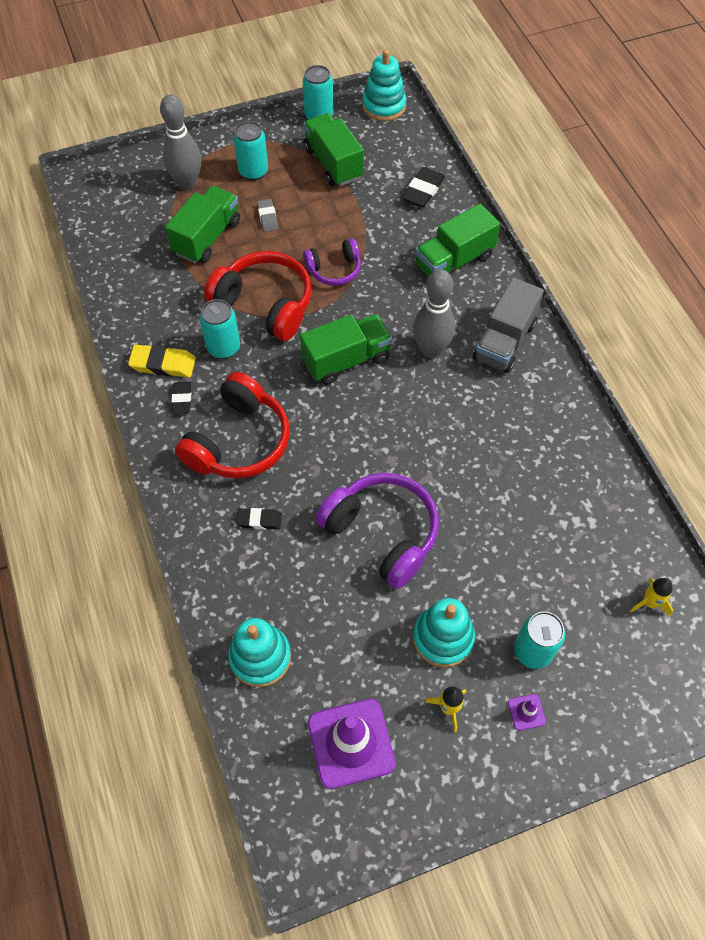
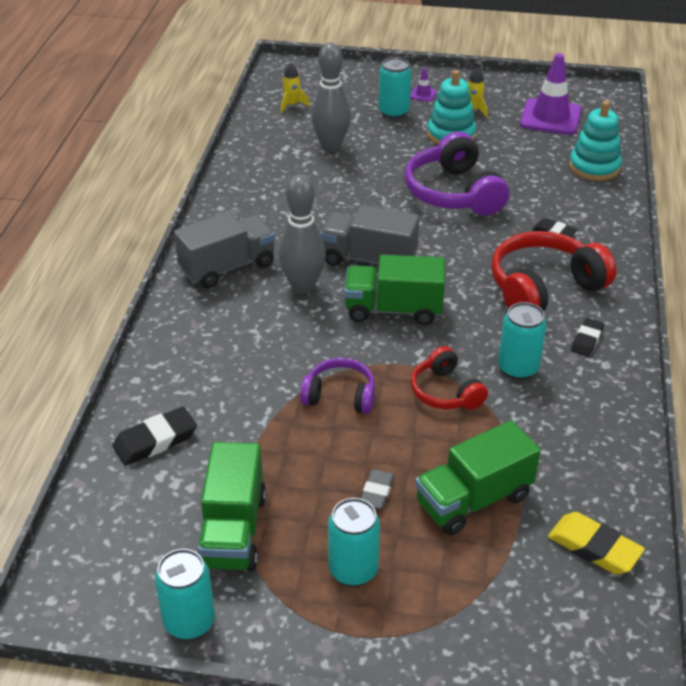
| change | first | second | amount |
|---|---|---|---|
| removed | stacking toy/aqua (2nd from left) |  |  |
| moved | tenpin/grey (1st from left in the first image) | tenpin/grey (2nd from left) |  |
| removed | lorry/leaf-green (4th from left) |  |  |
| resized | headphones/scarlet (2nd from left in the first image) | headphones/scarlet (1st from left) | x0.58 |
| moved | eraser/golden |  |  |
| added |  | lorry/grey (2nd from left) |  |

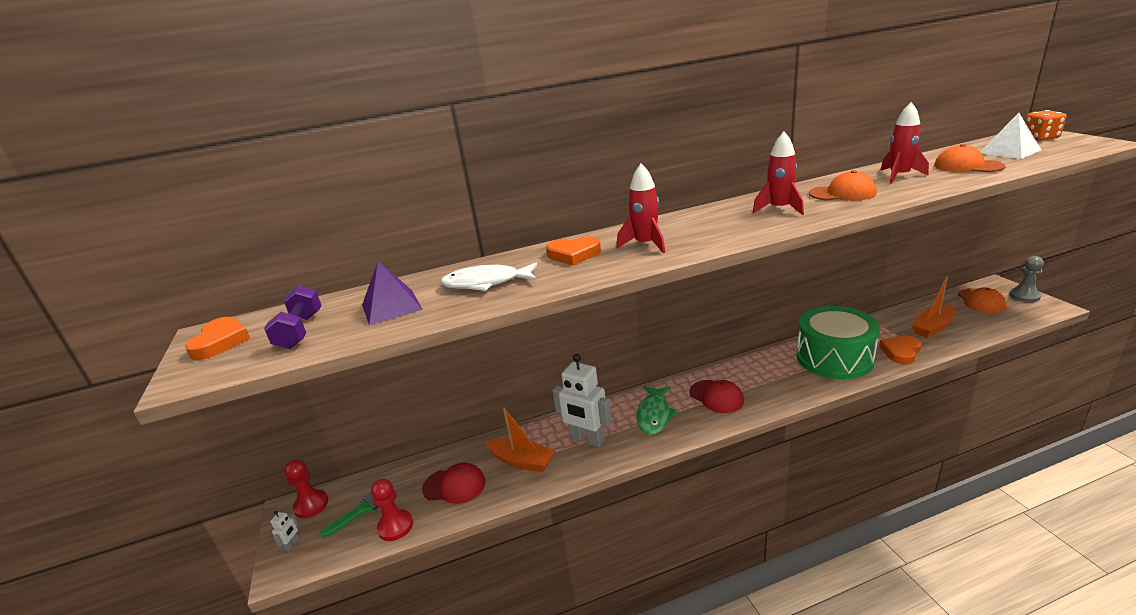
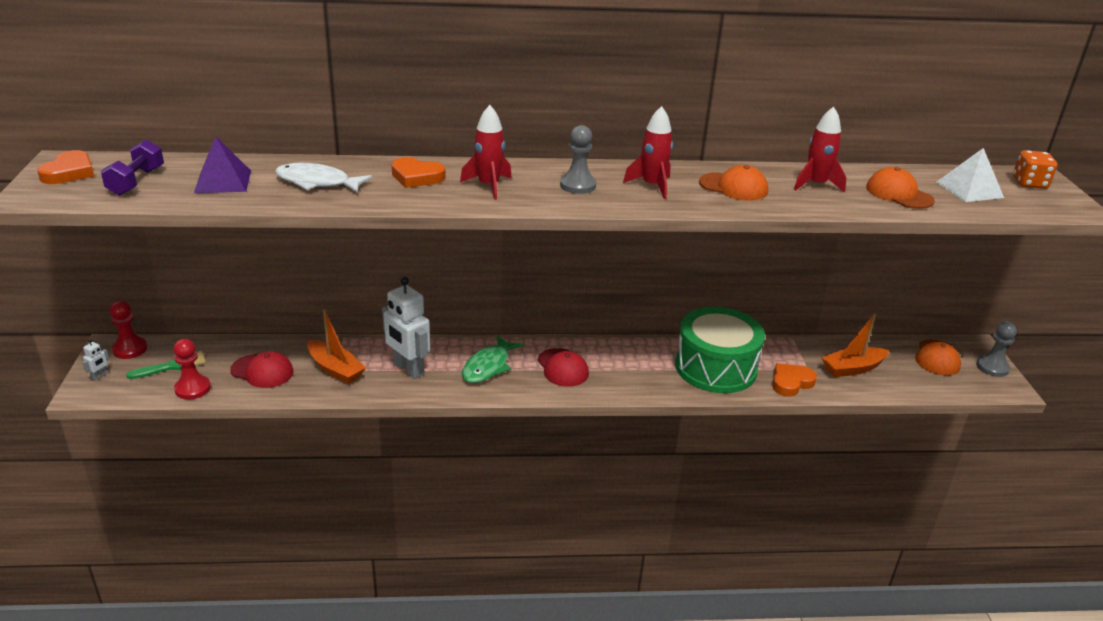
| change | first | second | amount |
|---|---|---|---|
| added |  | game pawn/grey (1st from left) |  |

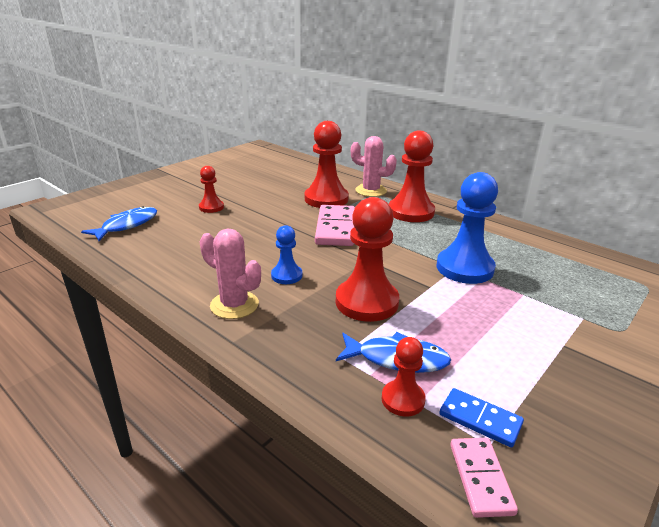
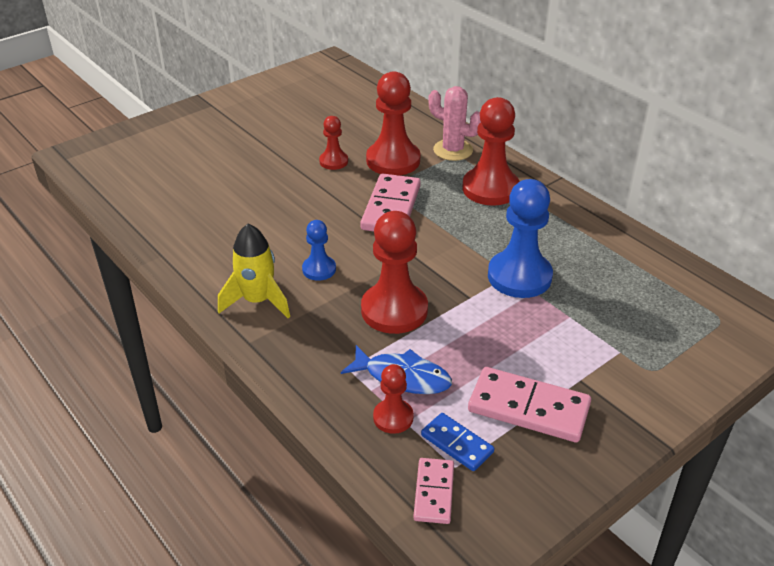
| change | first | second | amount |
|---|---|---|---|
| moved | game pawn/scarlet (1st from left) |  |  |
| removed | fish figure/cobalt (1st from left) |  |  |
| replaced | prickly plant/rosy (1st from left) | spaceship/golden |  |
| added |  | domino tile/rosy (3rd from left) |  |

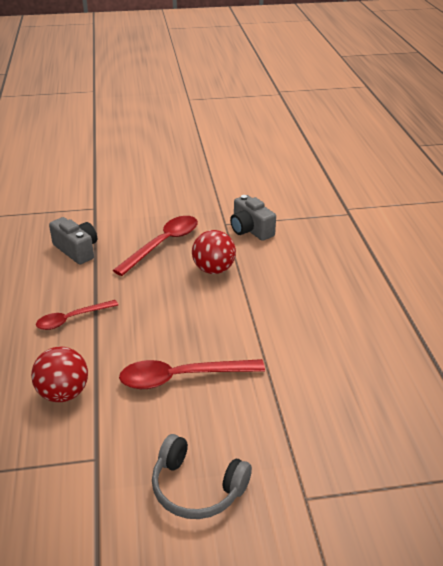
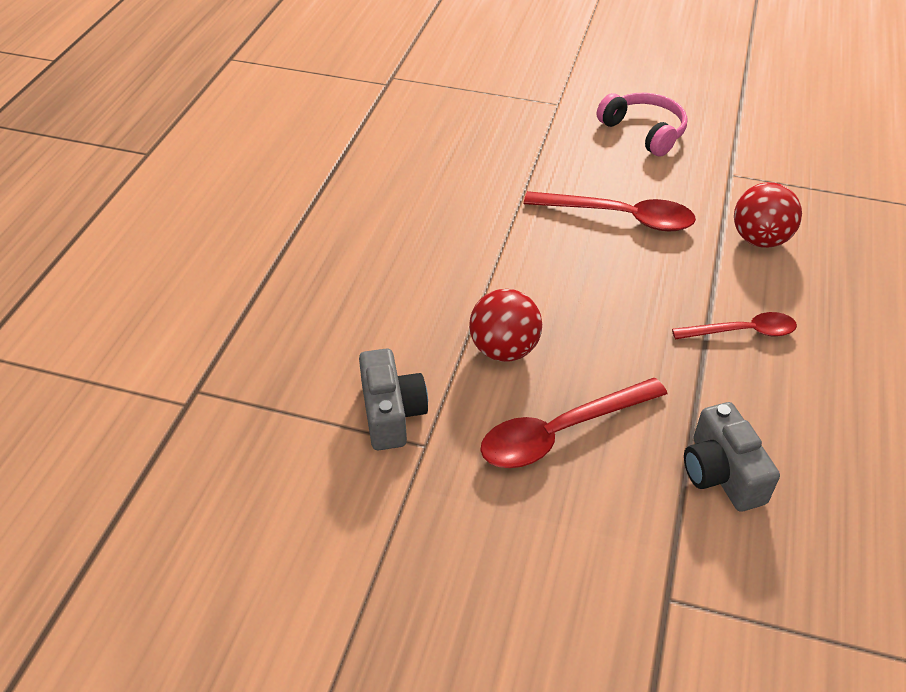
| change | first | second | amount |
|---|---|---|---|
| recoloured | headphones/grey | headphones/rosy |  |

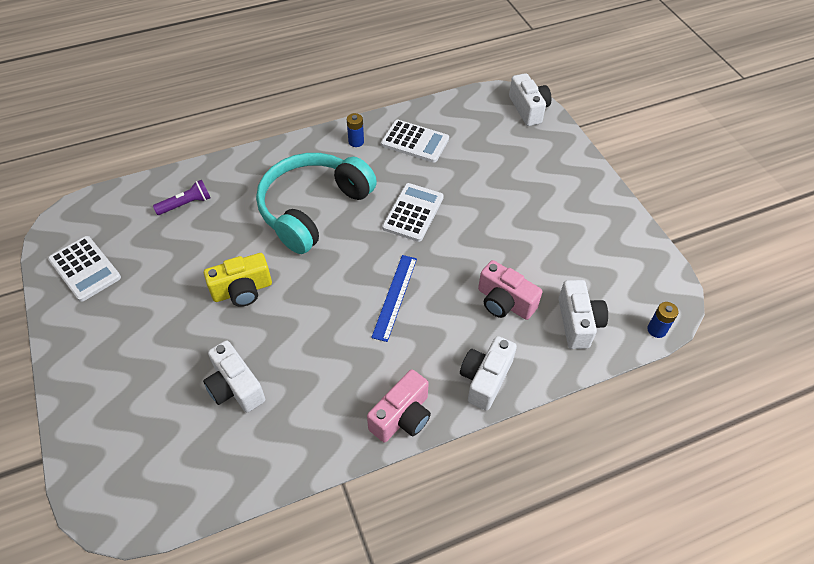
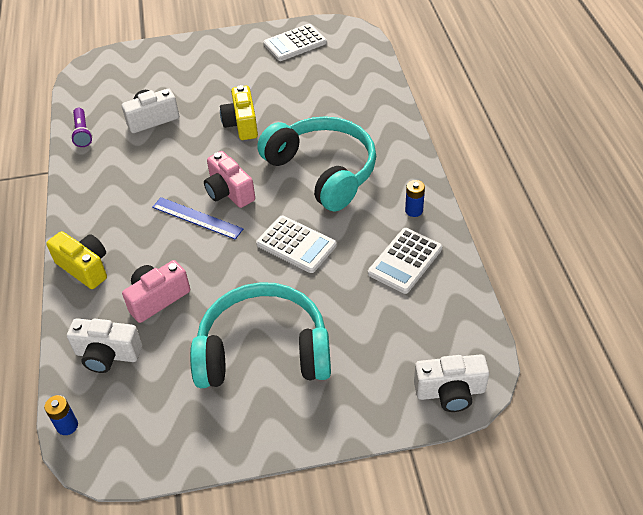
| change | first | second | amount |
|---|---|---|---|
| moved | pocket torch/royal purple |  |  |
| recoloured | compact camera/white (2nd from left) | compact camera/golden (1st from left) |  |
| moved | compact camera/rosy (1st from left in the first image) | compact camera/rosy (2nd from left) |  |
| added |  | headphones/aqua (1st from left) |  |

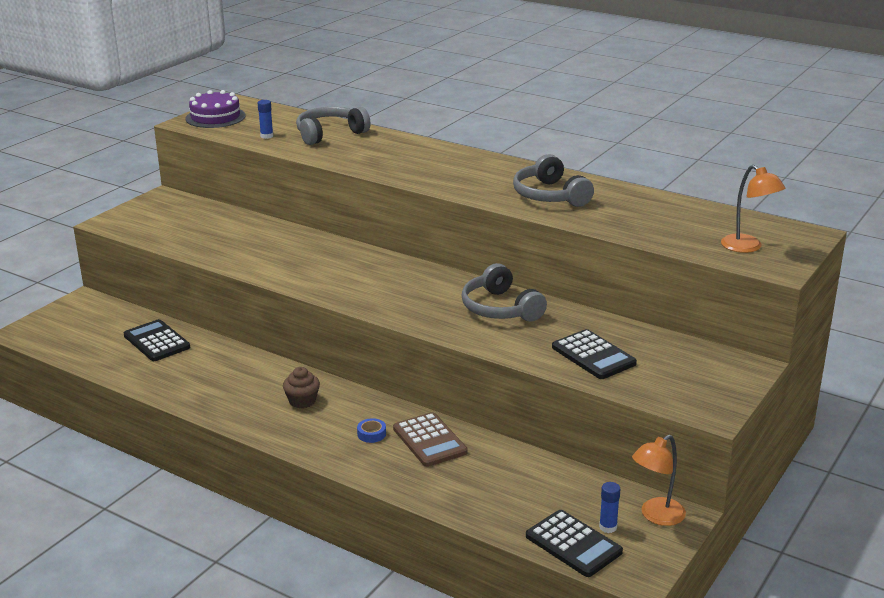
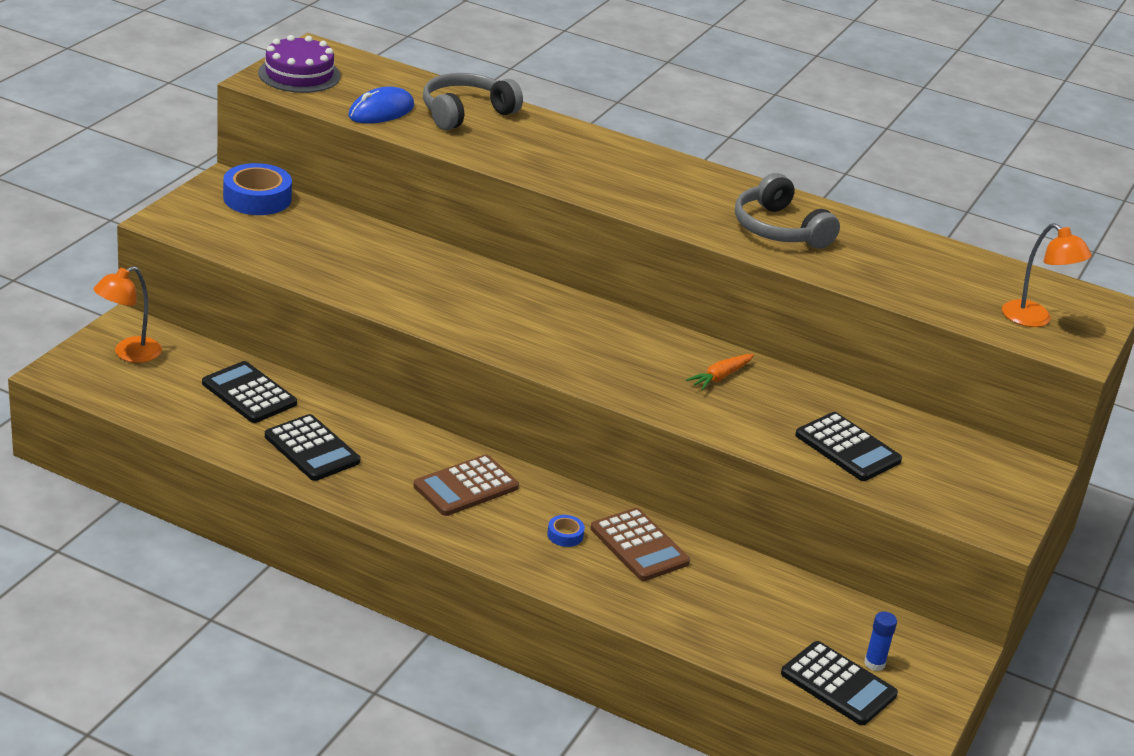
| change | first | second | amount |
|---|---|---|---|
| replaced | glue/cobalt (1st from left) | mouse/cobalt |  |
| replaced | headphones/grey (2nd from left) | root vegetable/orange |  |
| replaced | cupcake/dark brown | pocket calculator/dark brown (1st from left) |  |
| moved | desk lamp/orange (1st from left) |  |  |
| added |  | sticky tape/cobalt (1st from left) |  |
| added |  | pocket calculator/ebony (2nd from left) |  |

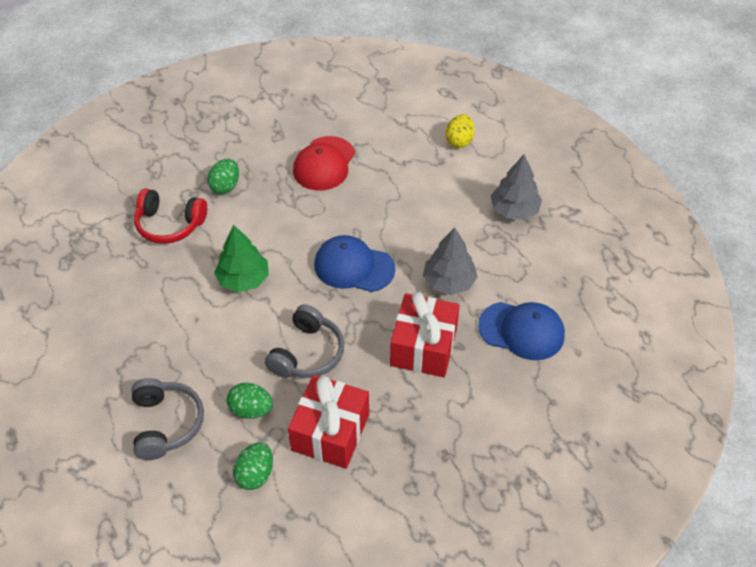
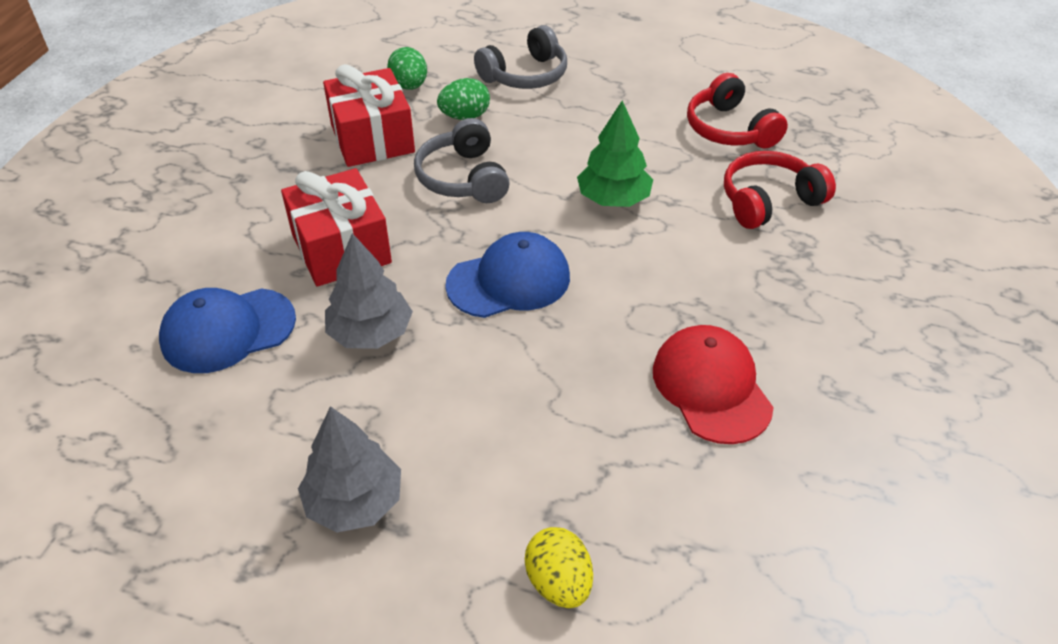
| change | first | second | amount |
|---|---|---|---|
| removed | egg shape/leaf-green (1st from left) |  |  |
| turned | headphones/grey (1st from left in the first image) | headphones/grey (2nd from left) | 75 degrees counterclockwise |
| added |  | headphones/scarlet (1st from left) |  |

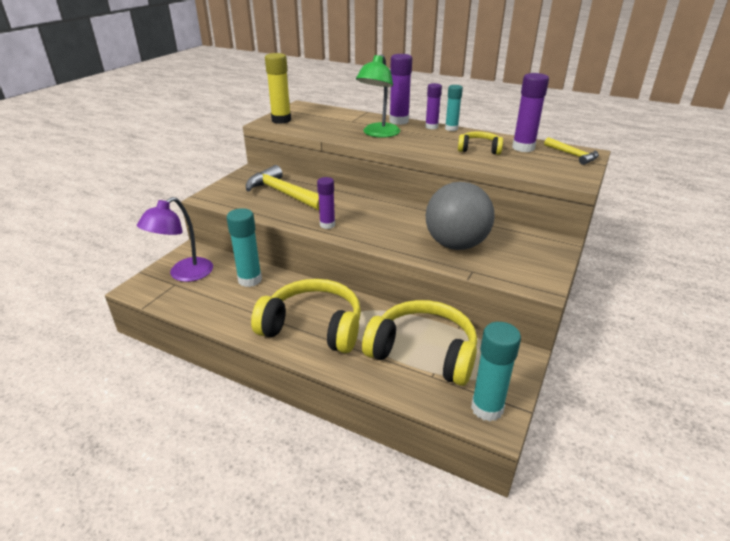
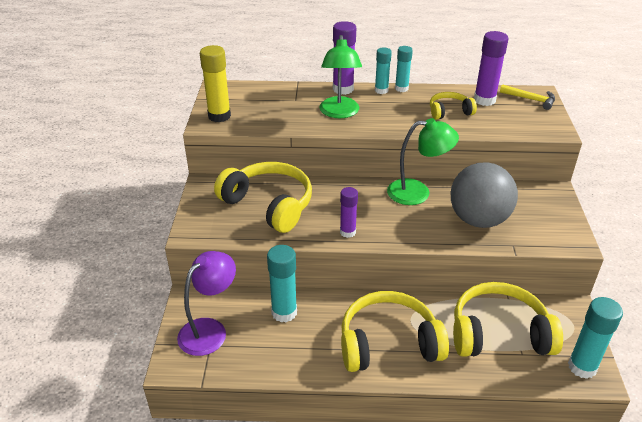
| change | first | second | amount |
|---|---|---|---|
| recoloured | glue/royal purple (3rd from left) | glue/aqua (2nd from left) |  |
| replaced | claw hammer/golden (1st from left) | headphones/golden (1st from left) |  |
| turned | desk lamp/royal purple |  | 150 degrees counterclockwise |
| added |  | desk lamp/leaf-green (2nd from left) |  |

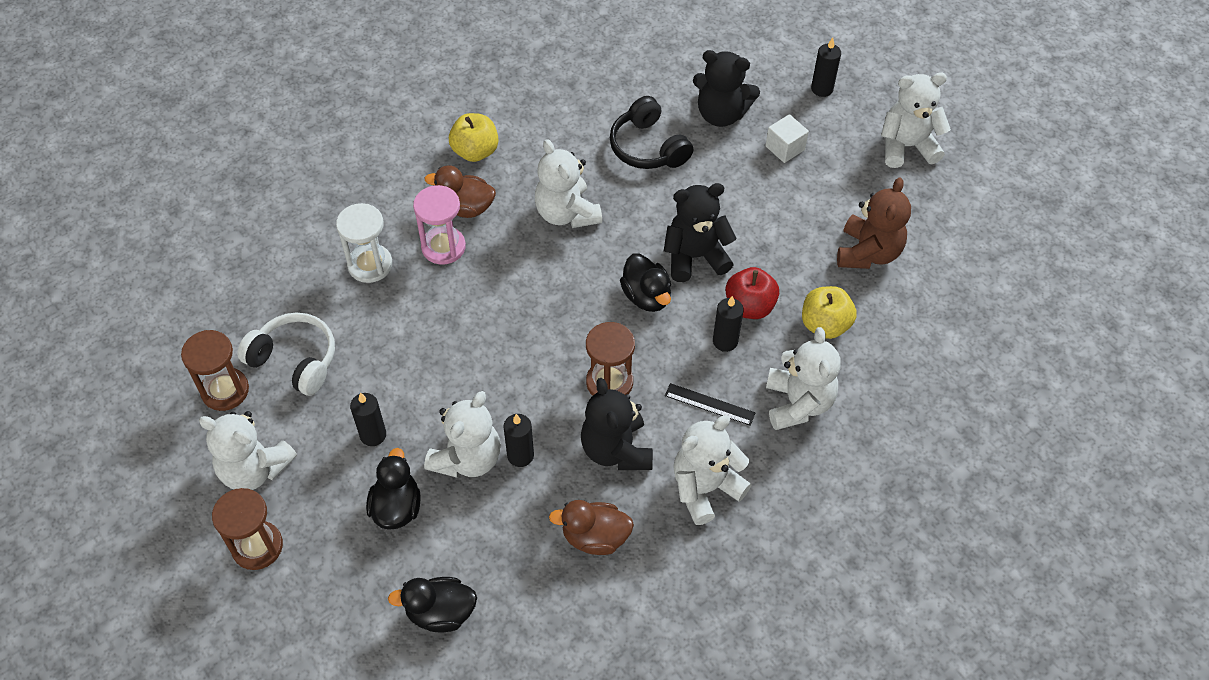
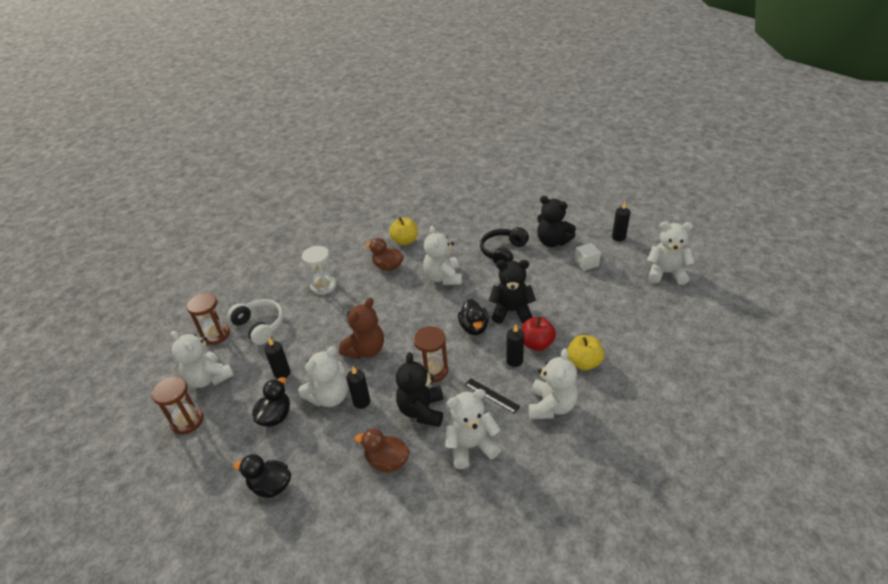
| change | first | second | amount |
|---|---|---|---|
| turned | headphones/ebony |  | 45 degrees clockwise |
| moved | teddy bear/dark brown |  |  |
| removed | sand timer/rosy |  |  |

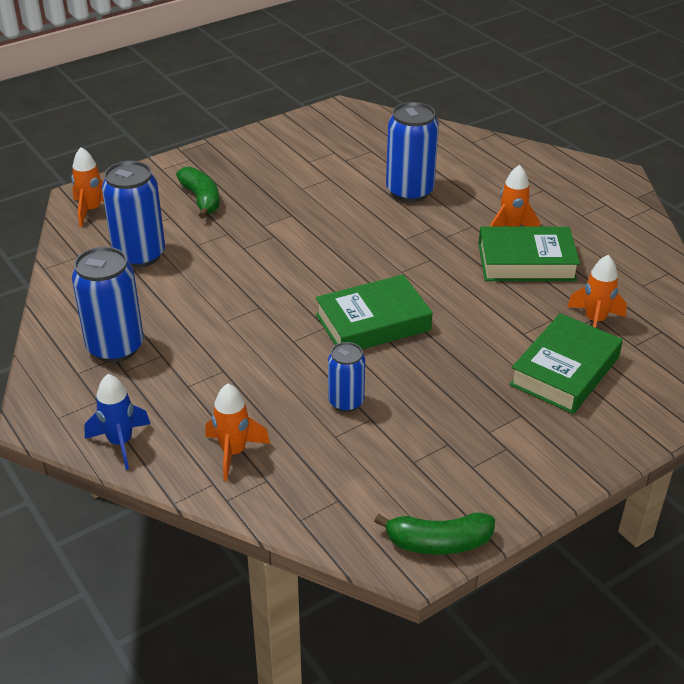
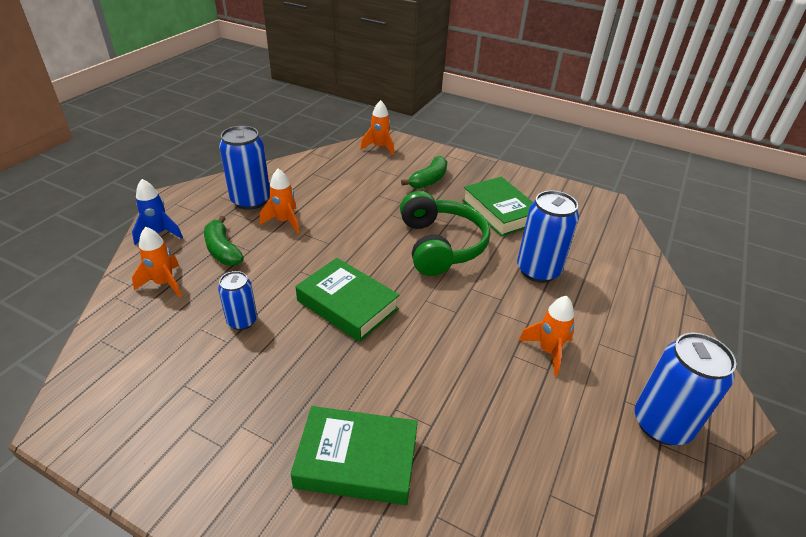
| change | first | second | amount |
|---|---|---|---|
| moved | tin/cobalt (2nd from left in the first image) | tin/cobalt (4th from left) |  |
| moved | book/leaf-green (2nd from left in the first image) | book/leaf-green (3rd from left) |  |
| moved | spaceship/orange (4th from left in the first image) | spaceship/orange (2nd from left) |  |
| moved | toy banana/leaf-green (2nd from left in the first image) | toy banana/leaf-green (1st from left) |  |
| added |  | headphones/leaf-green |  |

